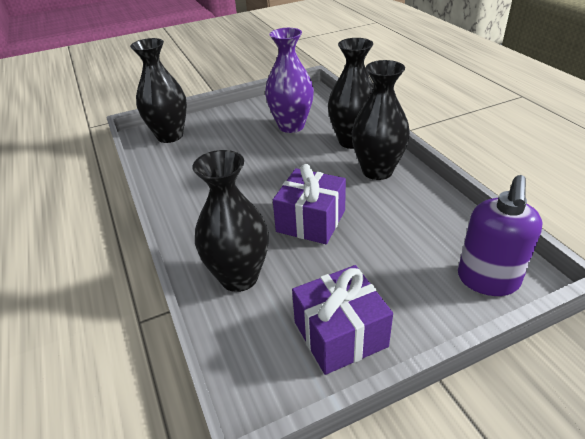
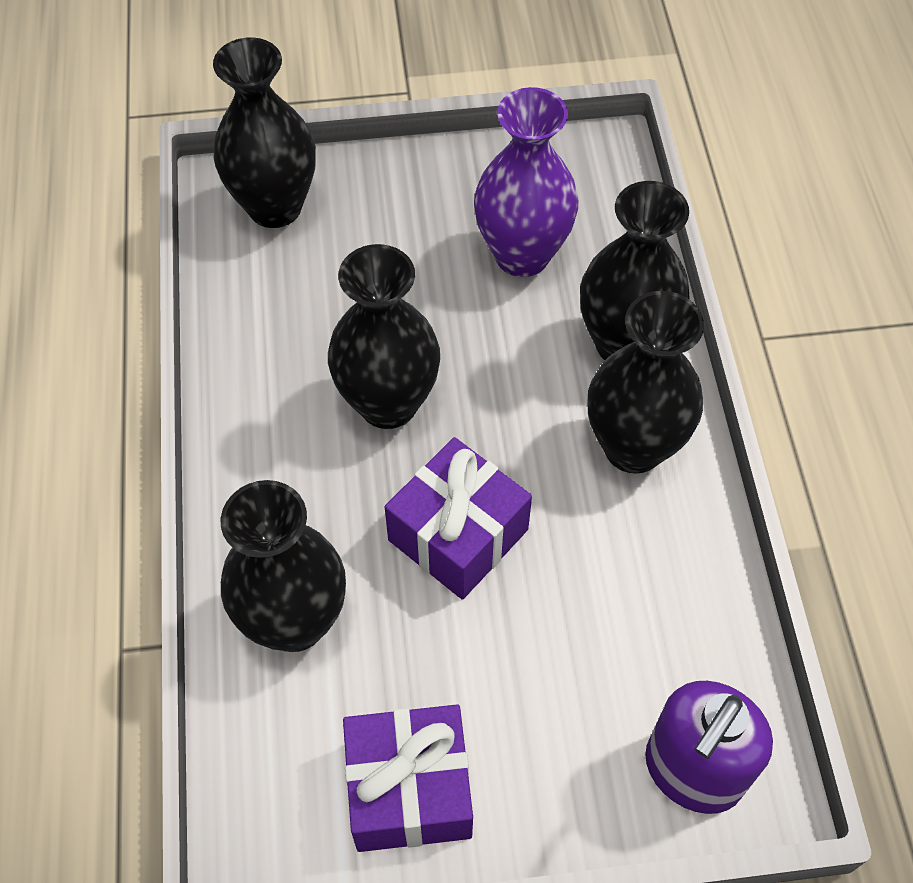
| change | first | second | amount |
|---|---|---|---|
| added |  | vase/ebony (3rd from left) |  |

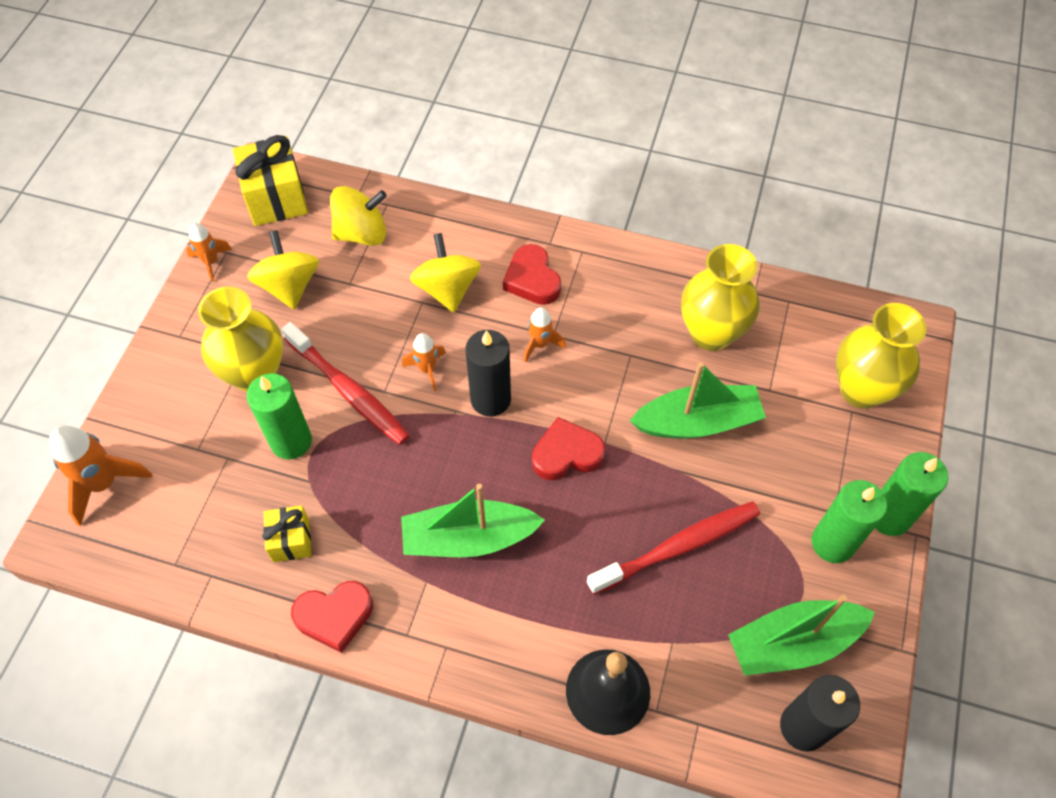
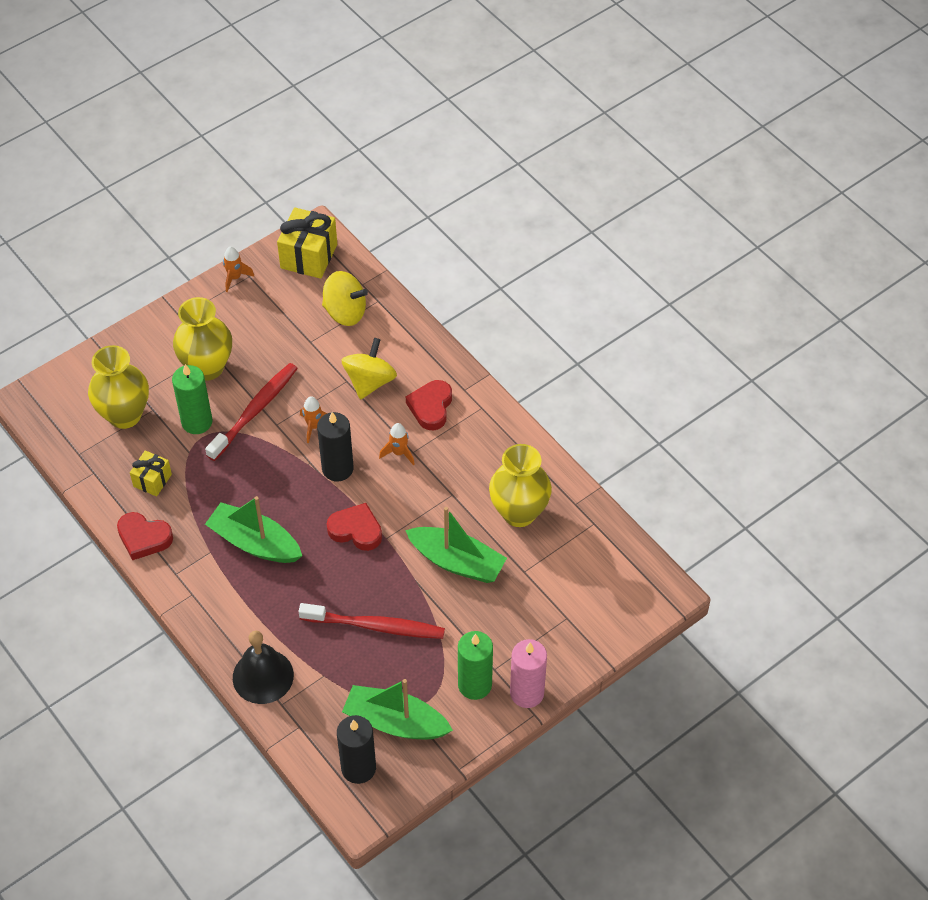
| change | first | second | amount |
|---|---|---|---|
| removed | toy top/golden (1st from left) |  |  |
| moved | vase/golden (3rd from left in the first image) | vase/golden (1st from left) |  |
| turned | toothbrush/scarlet (1st from left) |  | 135 degrees counterclockwise |
| removed | spaceship/orange (1st from left) |  |  |
| recoloured | candle/leaf-green (3rd from left) | candle/rosy |  |

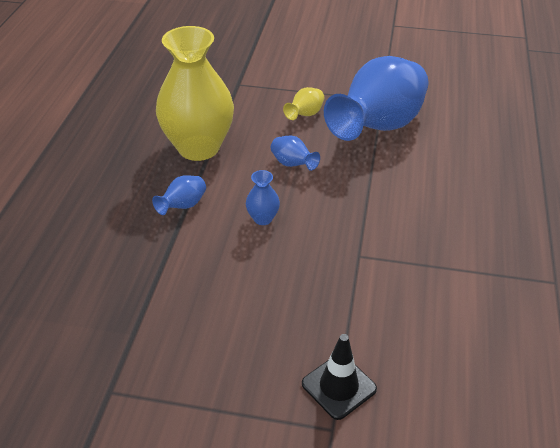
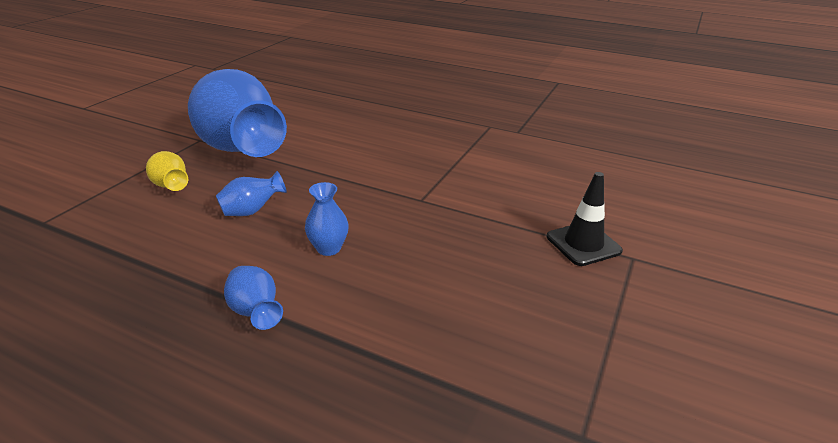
| change | first | second | amount |
|---|---|---|---|
| removed | vase/golden (1st from left) |  |  |

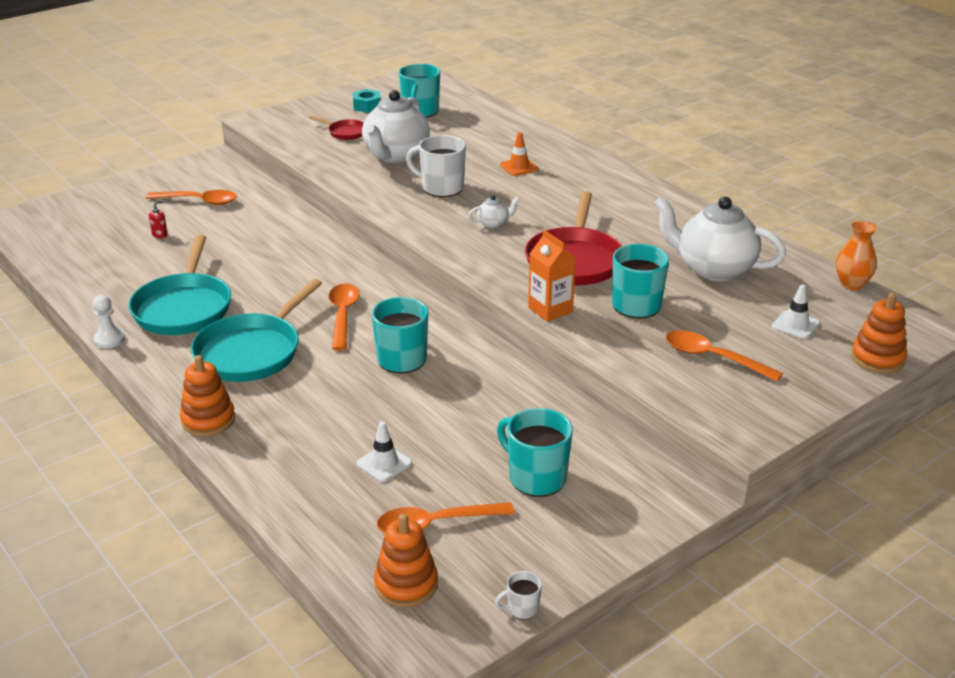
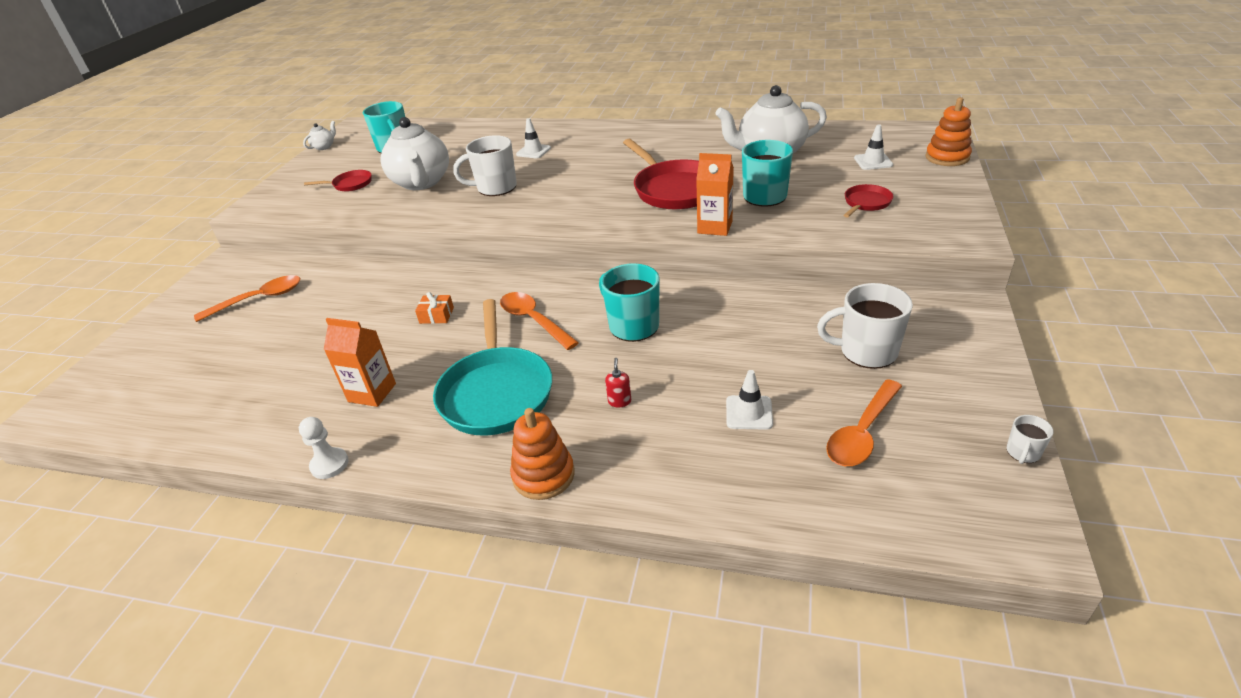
| change | first | second | amount |
|---|---|---|---|
| removed | hexagon nut/aqua |  |  |
| recoloured | road cone/orange | road cone/white (1st from left) |  |
| moved | china teapot/white (2nd from left in the first image) | china teapot/white (1st from left) |  |
| moved | soap pump/scarlet |  |  |
| removed | vase/orange |  |  |
| replaced | pan/aqua (1st from left) | juice carton/orange (1st from left) |  |
| replaced | tablespoon/orange (4th from left) | pan/scarlet (3rd from left) |  |
| recoloured | tea mug/aqua (3rd from left) | tea mug/white (2nd from left) |  |
| removed | stacking toy/orange (2nd from left) |  |  |
| added |  | present/orange |  |

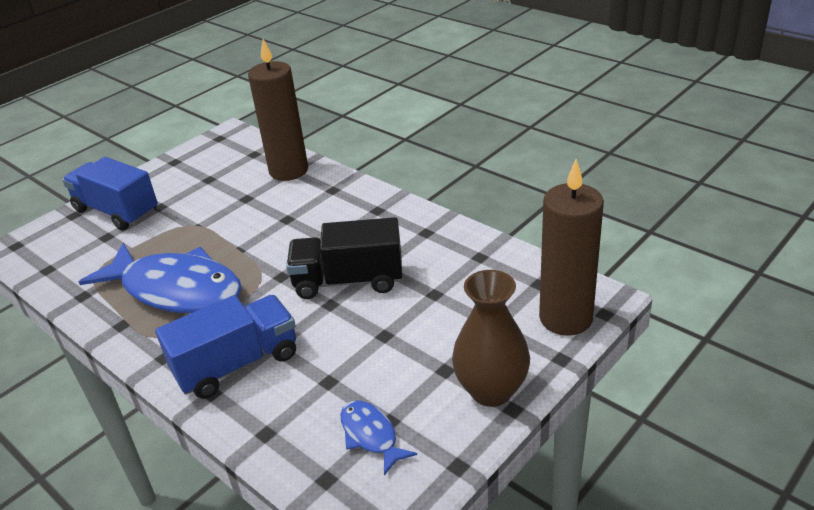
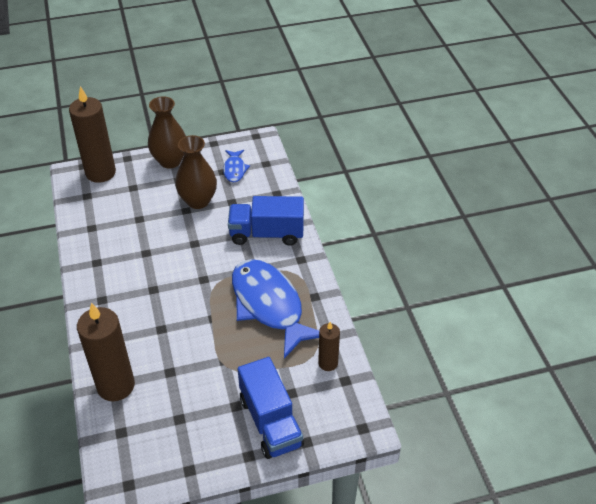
| change | first | second | amount |
|---|---|---|---|
| removed | lorry/ebony |  |  |
| added |  | vase/dark brown (2nd from left) |  |
| added |  | candle/dark brown (3rd from left) |  |

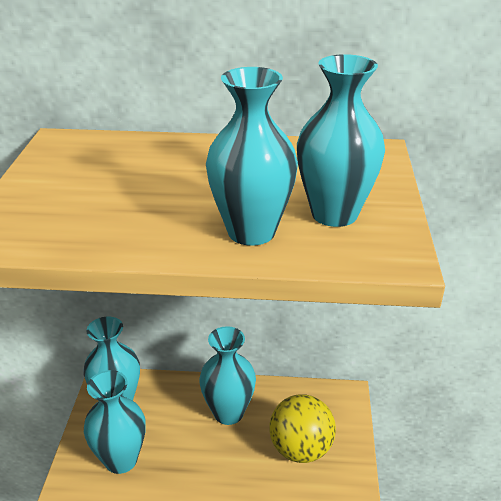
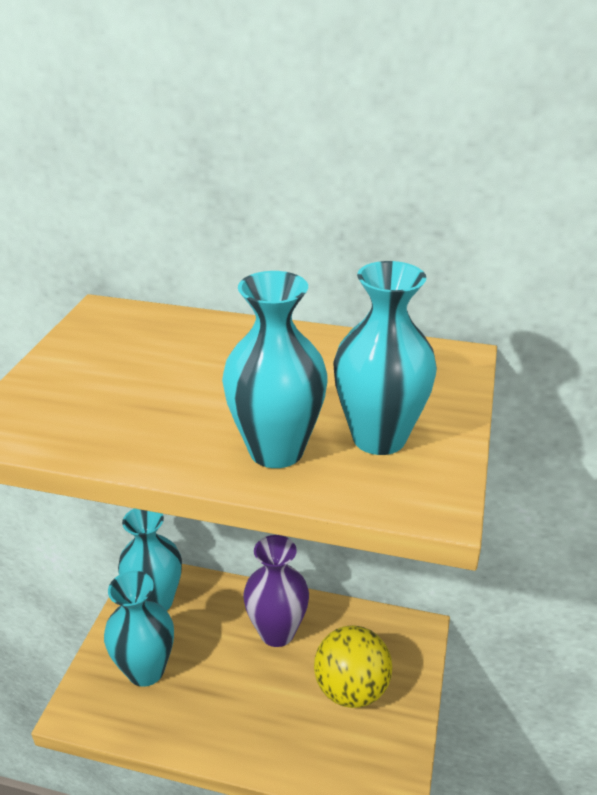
| change | first | second | amount |
|---|---|---|---|
| recoloured | vase/aqua (3rd from left) | vase/royal purple |  |

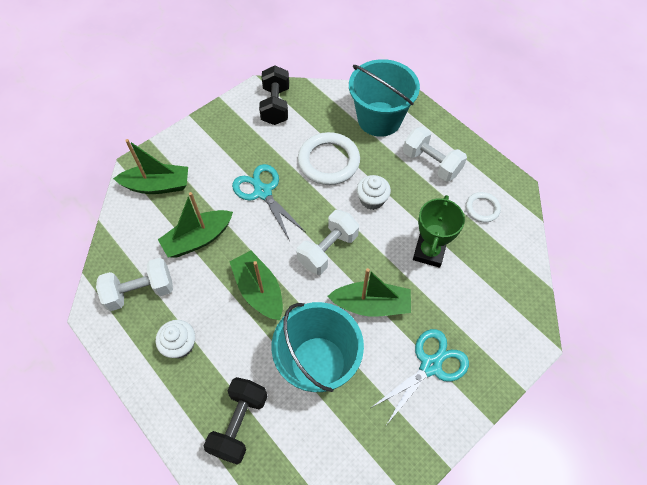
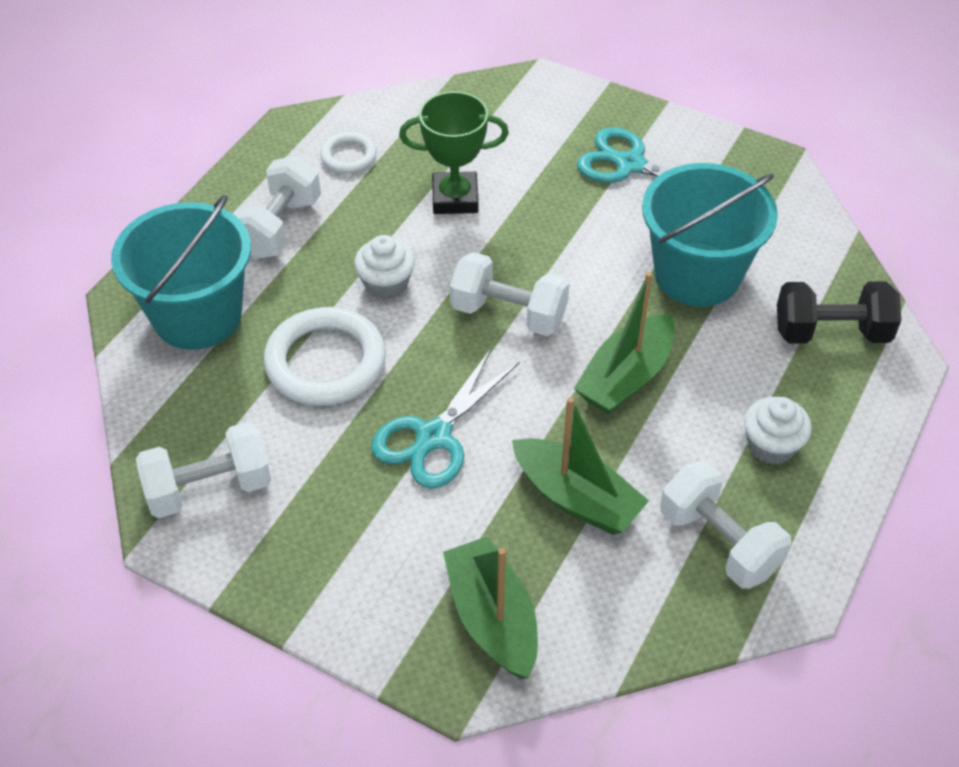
| change | first | second | amount |
|---|---|---|---|
| recoloured | dumbbell/ebony (2nd from left) | dumbbell/white (1st from left) |  |
| removed | sailboat/leaf-green (4th from left) |  |  |

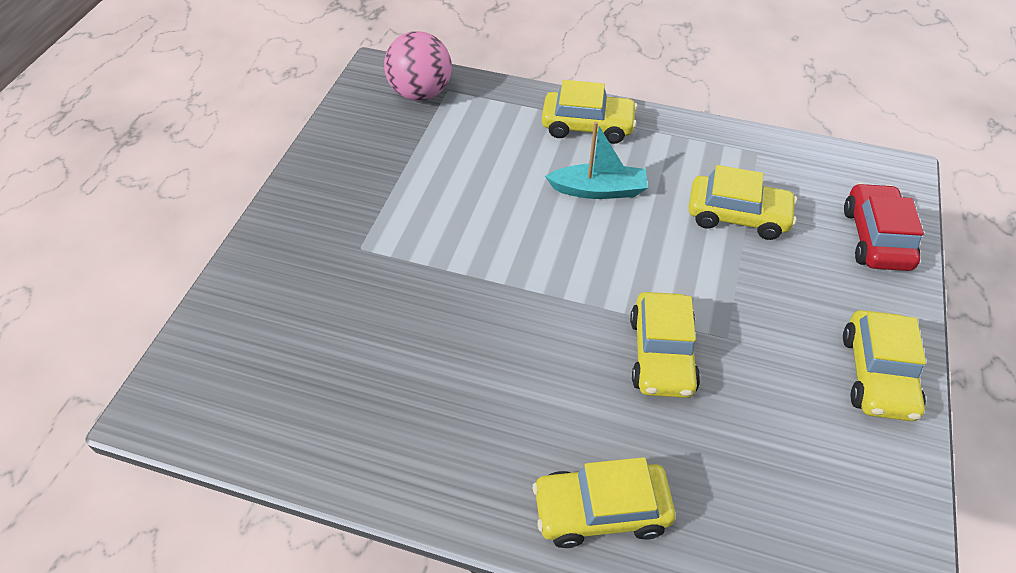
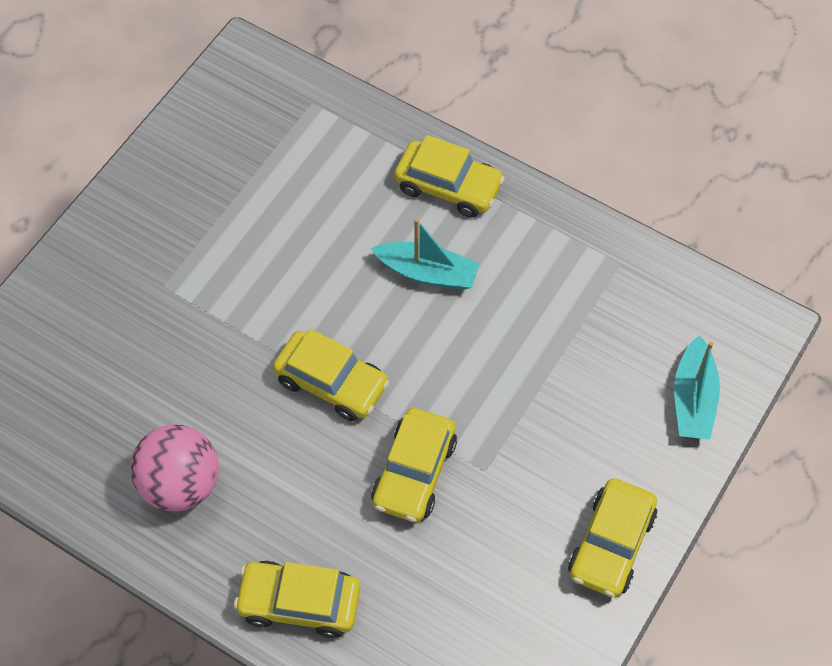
| change | first | second | amount |
|---|---|---|---|
| moved | play ball/rosy |  |  |
| moved | toy car/golden (4th from left in the first image) | toy car/golden (2nd from left) |  |
| replaced | toy car/scarlet | sailboat/aqua (2nd from left) |  |

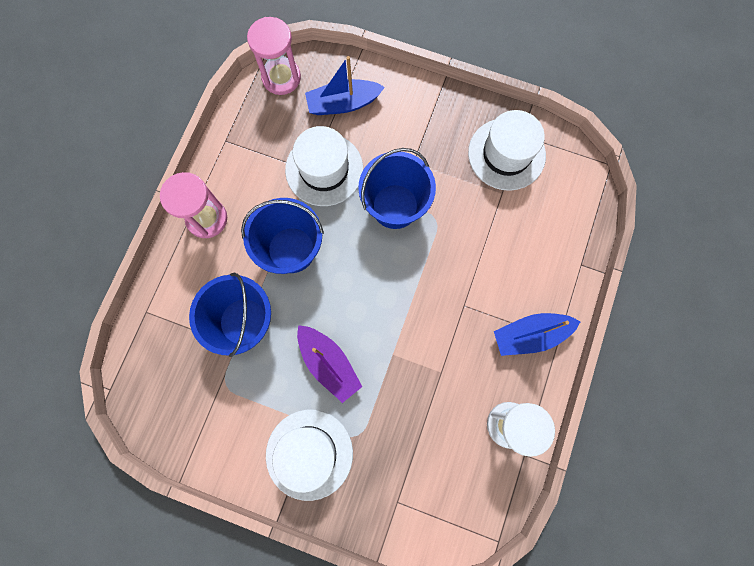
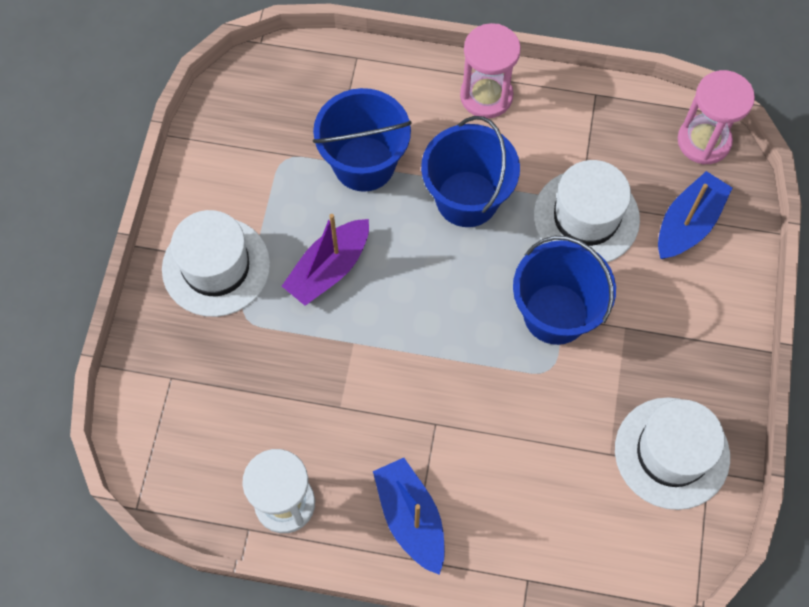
| change | first | second | amount |
|---|---|---|---|
| turned | sailboat/cobalt (1st from left in the first image) | sailboat/cobalt (2nd from left) | 60 degrees clockwise |

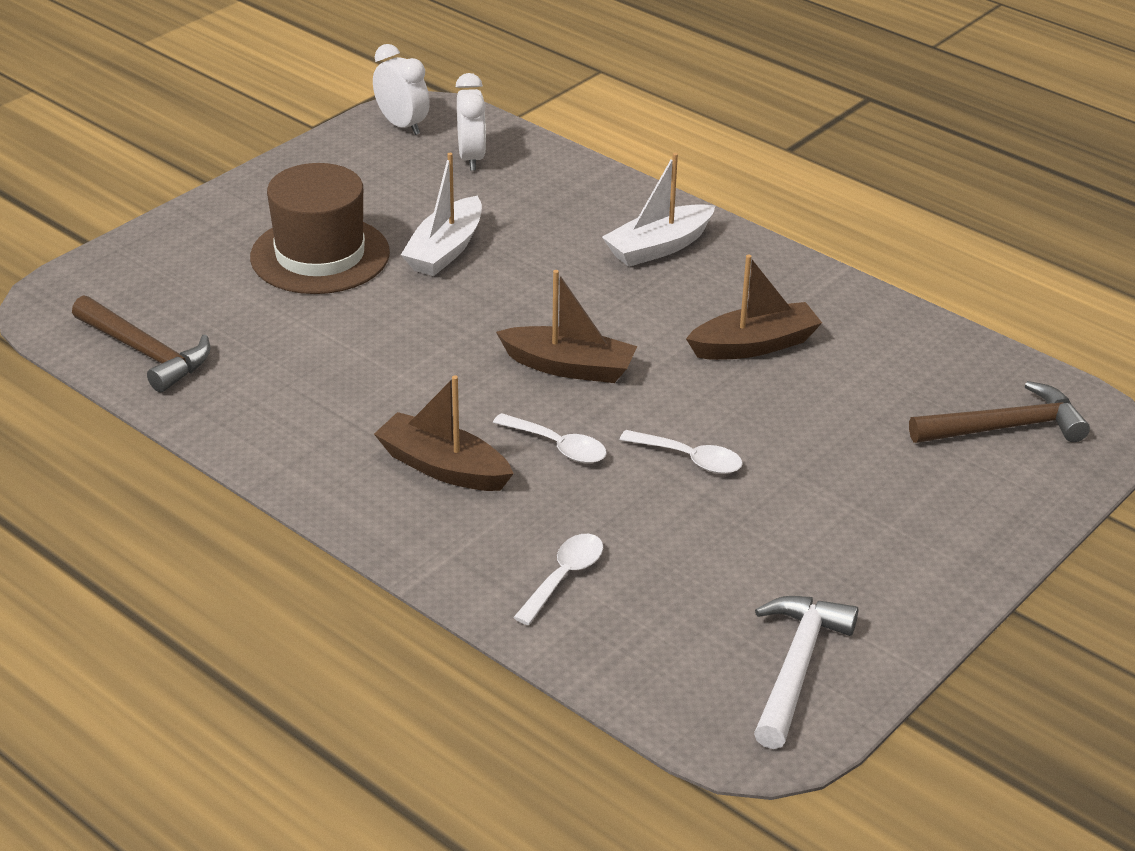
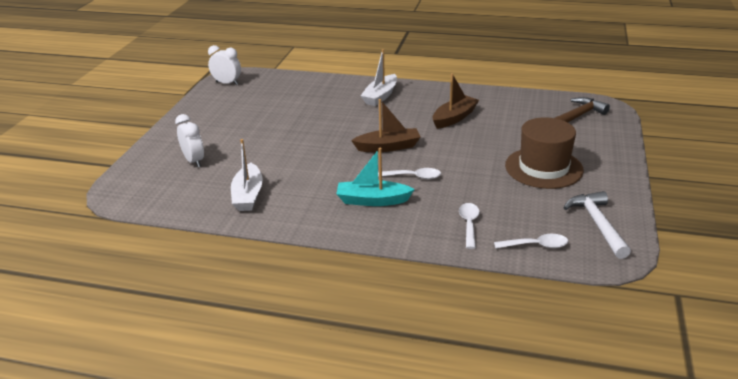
| change | first | second | amount |
|---|---|---|---|
| moved | alarm clock/white (2nd from left in the first image) | alarm clock/white (1st from left) |  |
| moved | sailboat/white (1st from left) |  |  |
| moved | tall hat/dark brown |  |  |
| removed | claw hammer/dark brown (1st from left) |  |  |
| recoloured | sailboat/dark brown (1st from left) | sailboat/aqua |  |
| moved | tablespoon/white (3rd from left) |  |  |

